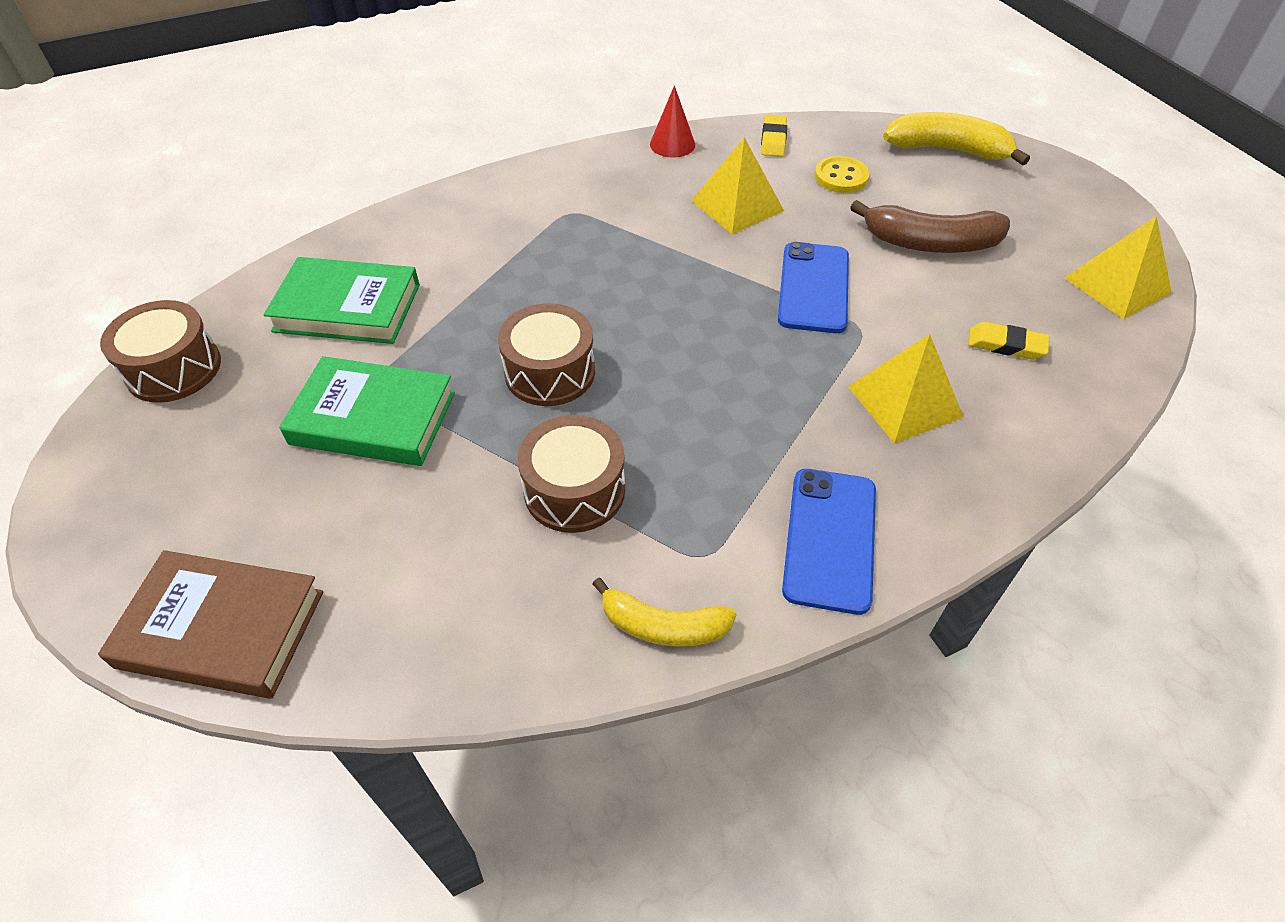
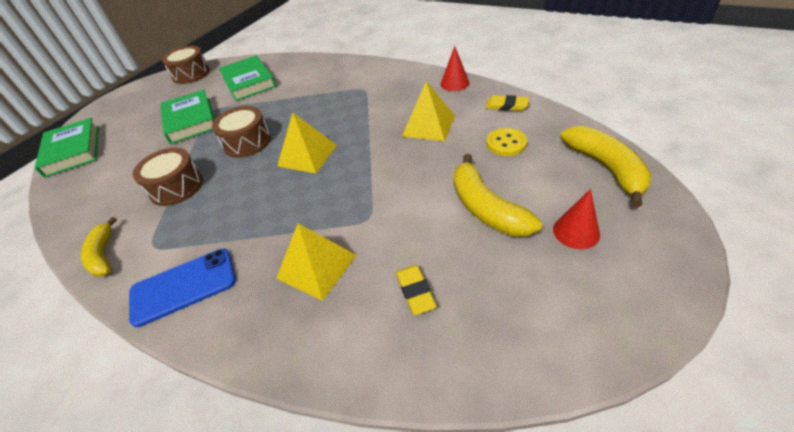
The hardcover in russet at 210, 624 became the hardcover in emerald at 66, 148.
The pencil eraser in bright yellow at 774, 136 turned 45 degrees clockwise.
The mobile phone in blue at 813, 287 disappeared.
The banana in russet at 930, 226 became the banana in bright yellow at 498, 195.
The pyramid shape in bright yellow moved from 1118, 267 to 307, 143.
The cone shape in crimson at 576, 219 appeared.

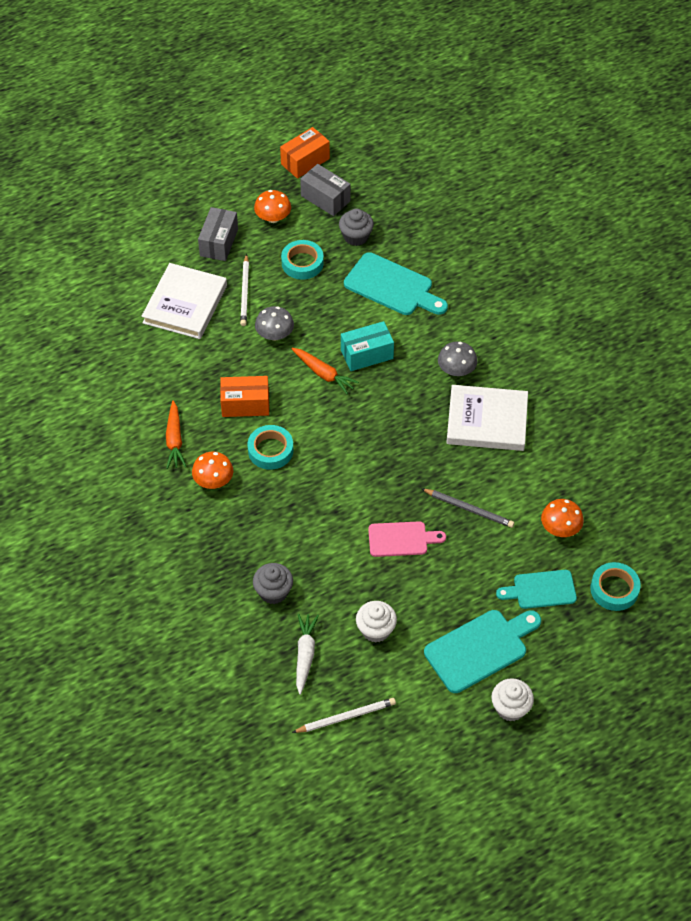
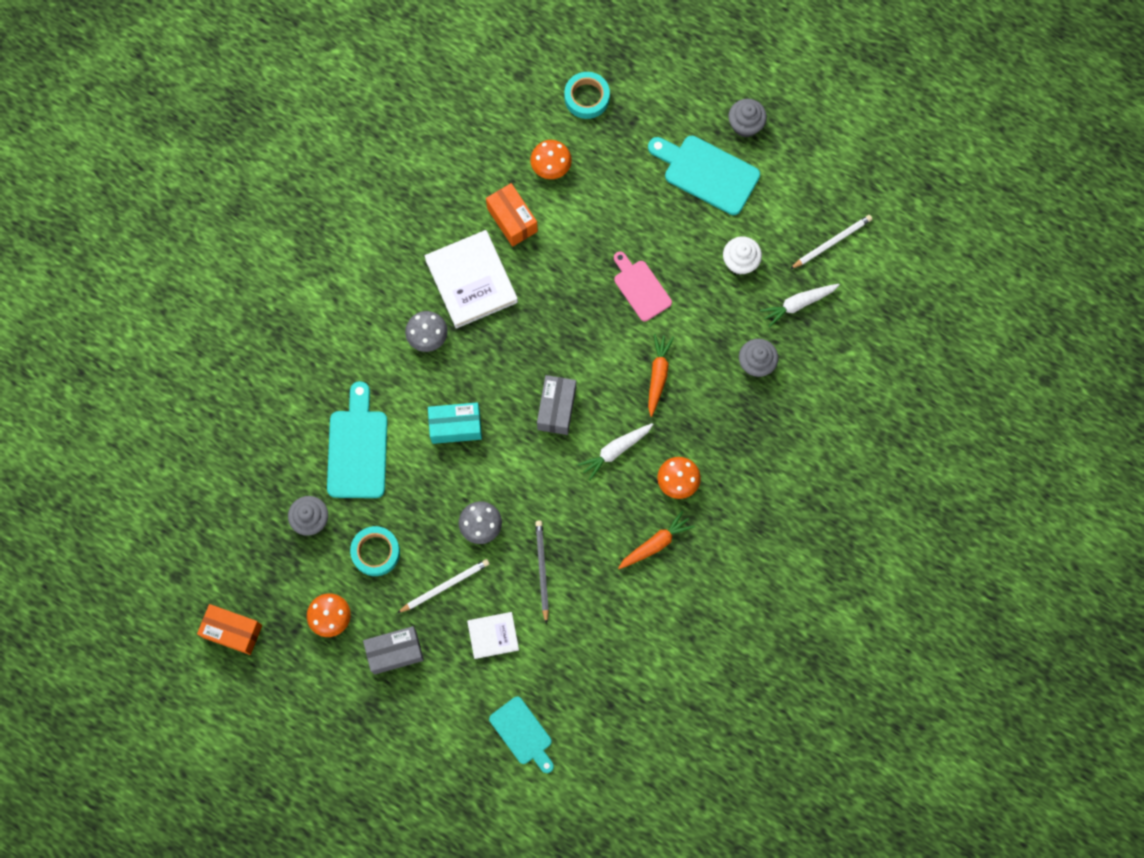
The hardcover in white at 184, 301 changed to 0.54 times the size.
The parcel in orange moved from 244, 396 to 512, 215.
The roll of tape in aqua at 270, 447 was replaced by the root vegetable in white at 615, 452.
The root vegetable in orange moved from 325, 371 to 661, 375.
The wooden pencil in white at 344, 715 turned 105 degrees clockwise.
The parcel in gray moved from 325, 190 to 556, 405.
The parcel in aqua at 367, 346 turned 45 degrees counterclockwise.
The wooden pencil in gray moved from 467, 508 to 542, 572.
The fairy cake in white at 512, 700 became the fairy cake in gray at 747, 118.
The chopping board in aqua moved from 536, 589 to 521, 735.

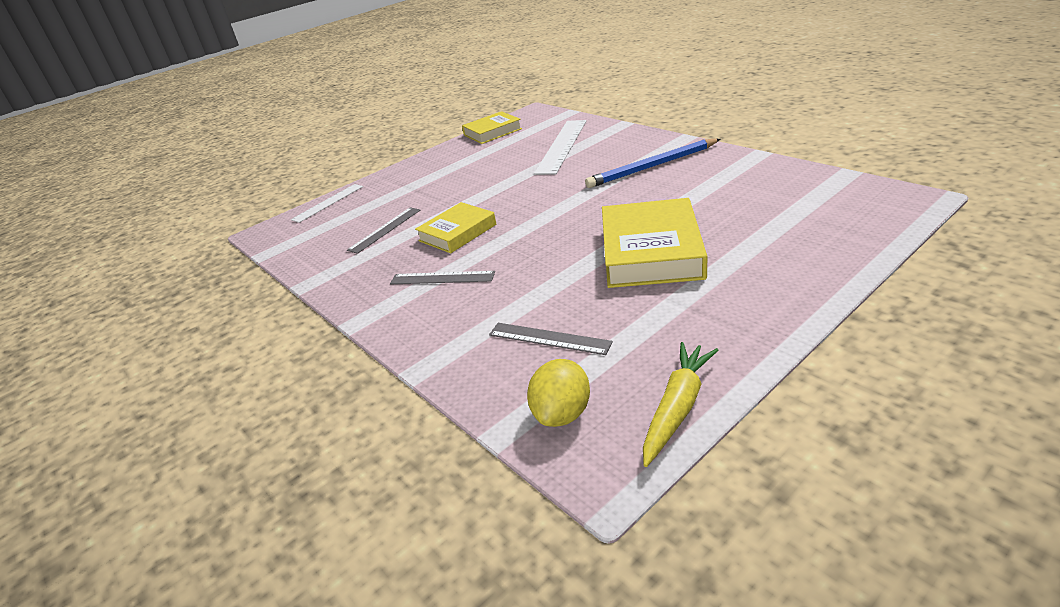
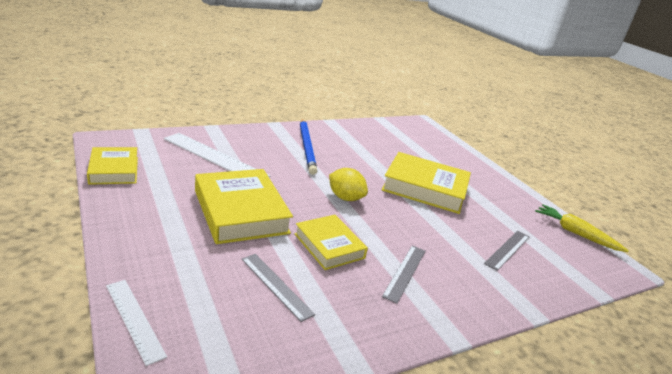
The toy lemon in bright yellow moved from 558, 393 to 348, 184.
The hardcover in bright yellow at 244, 206 appeared.

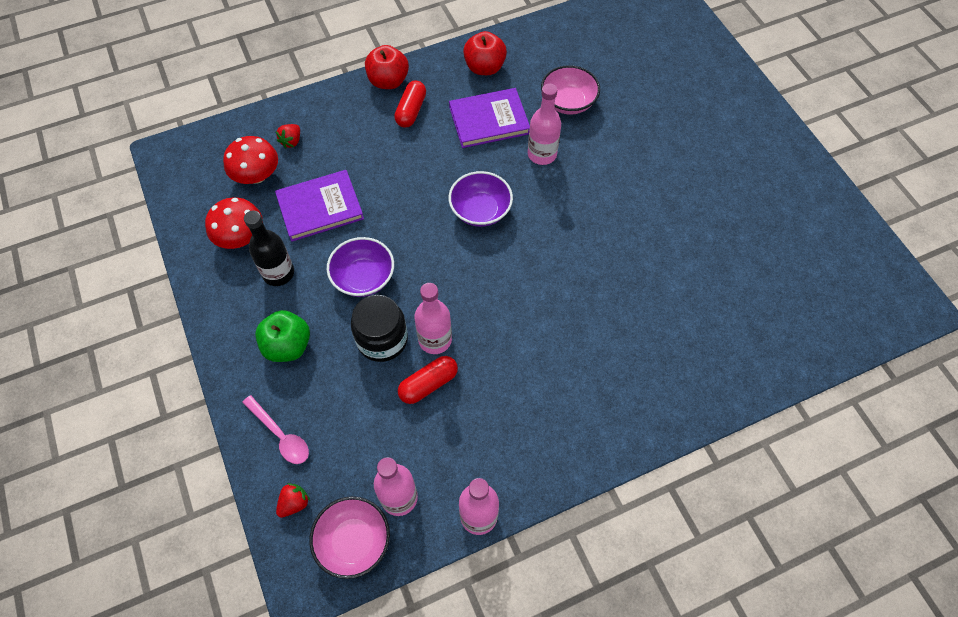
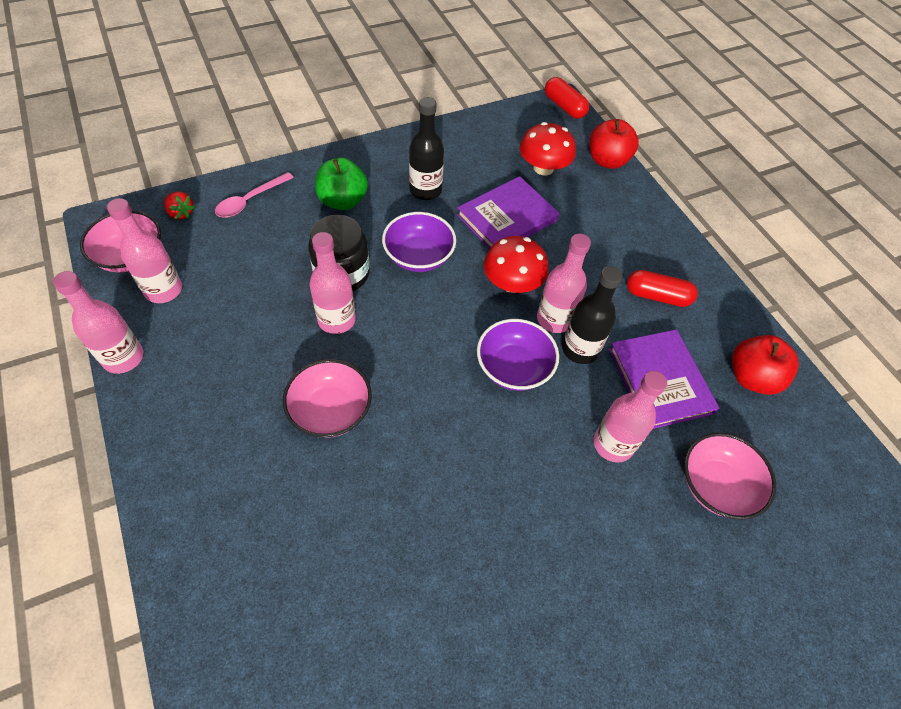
The fungus in crimson moved from 234, 223 to 516, 264.
The hardcover in royal purple at 319, 206 turned 75 degrees clockwise.
The strawberry in crimson at 288, 136 disappeared.
The toy apple in crimson moved from 387, 67 to 614, 144.
The capsule in crimson moved from 428, 380 to 567, 98.
The deep dish in rose-pink at 327, 398 appeared.
The bottle in rose-pink at 564, 283 appeared.
The bottle in ebony at 592, 315 appeared.

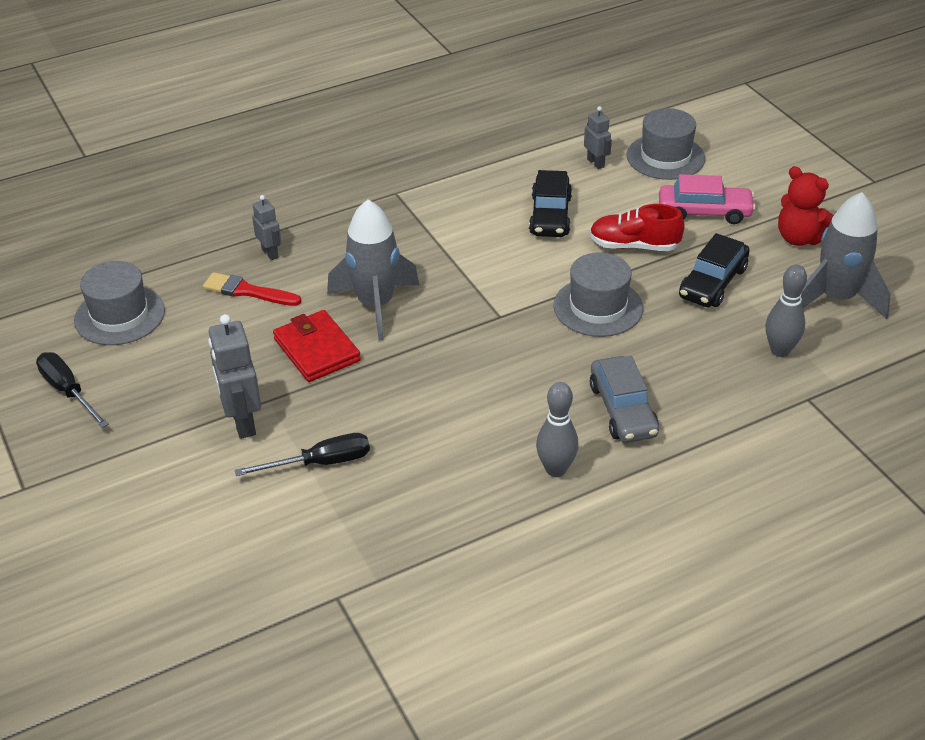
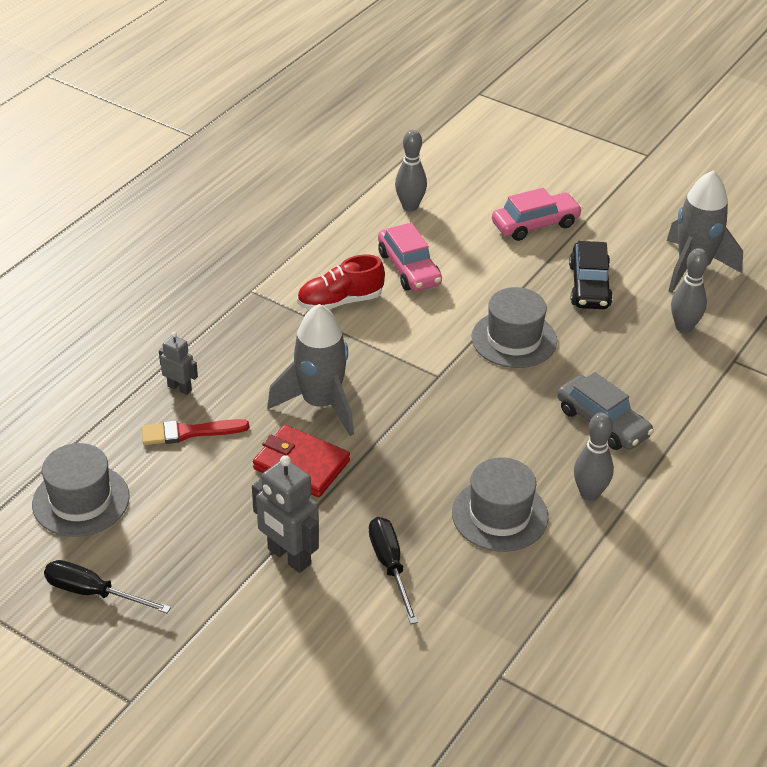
The hand screwdriver in ebony at 302, 454 turned 60 degrees counterclockwise.
The toy car in ebony at 550, 203 became the toy car in rose-pink at 410, 257.
The robot figure in gray at 598, 137 was replaced by the skittle in gray at 411, 170.
The sneaker in crimson moved from 637, 227 to 341, 282.
The tall hat in gray moved from 666, 144 to 500, 504.
The stuffed bear in crimson at 806, 206 disappeared.

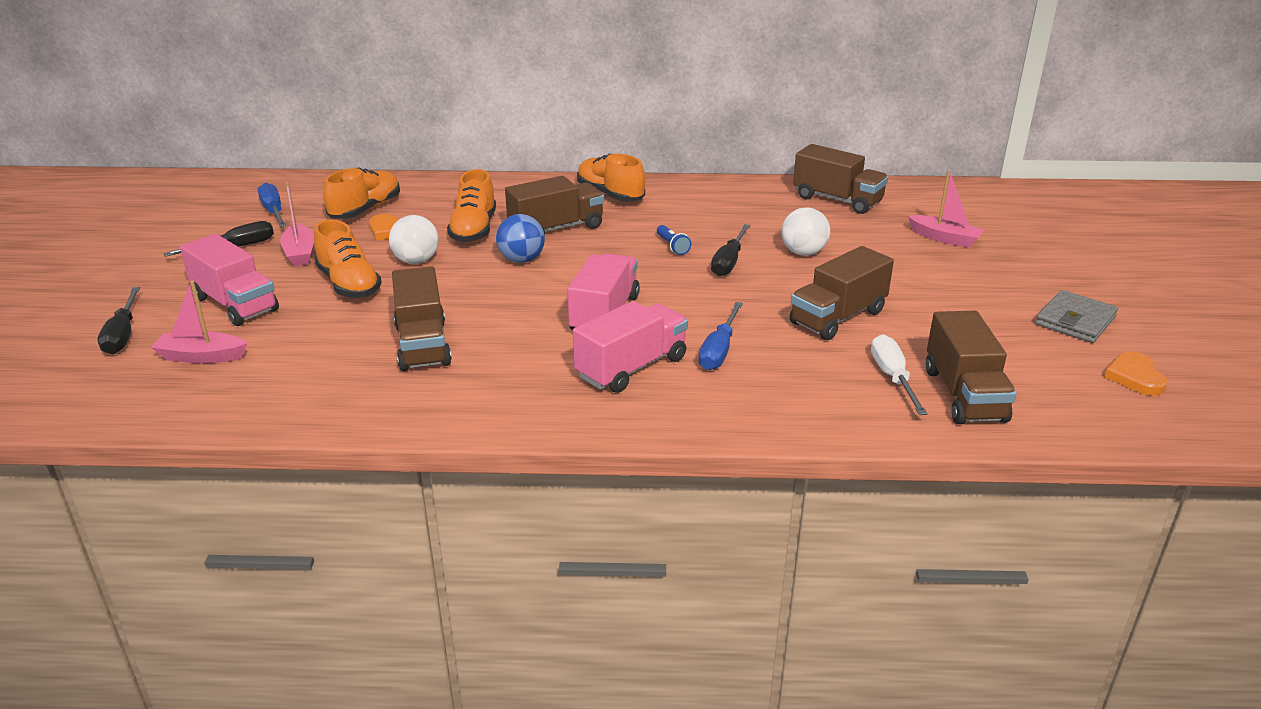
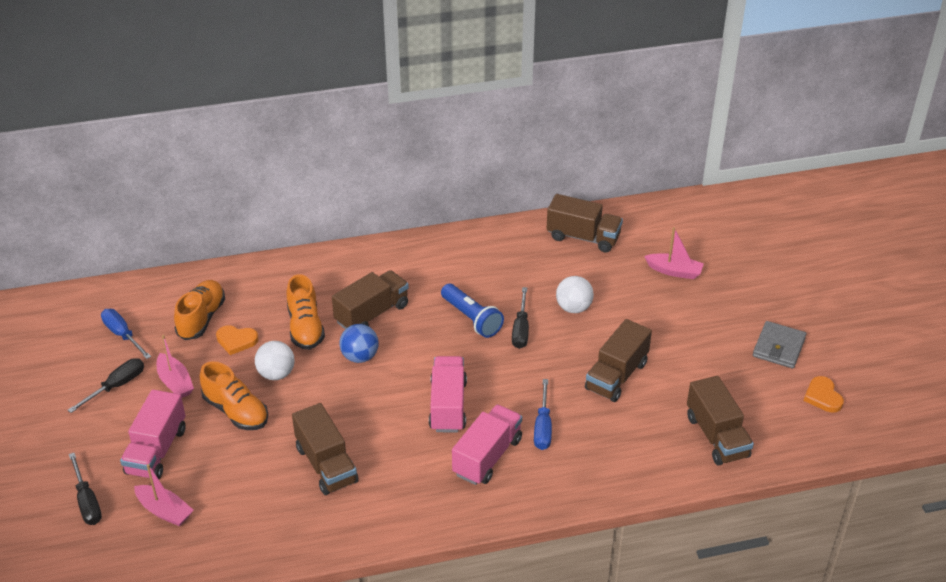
The toy boat in rose-pink at 199, 322 turned 135 degrees counterclockwise.
The truck in rose-pink at 229, 280 turned 75 degrees clockwise.
The sneaker in orange at 611, 177 disappeared.
The pocket torch in blue at 674, 240 changed to 1.86 times the size.
The hand screwdriver in white at 899, 374 disappeared.

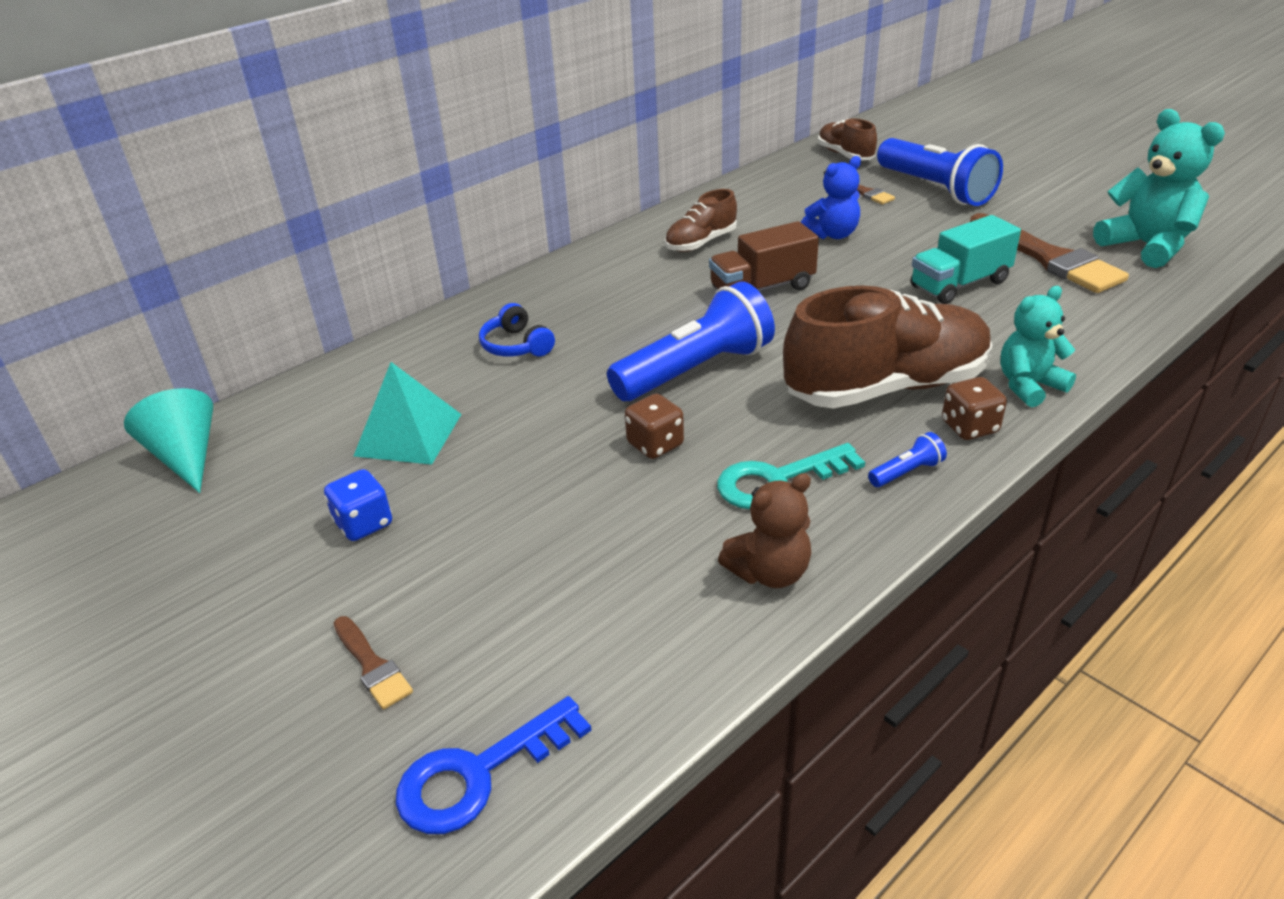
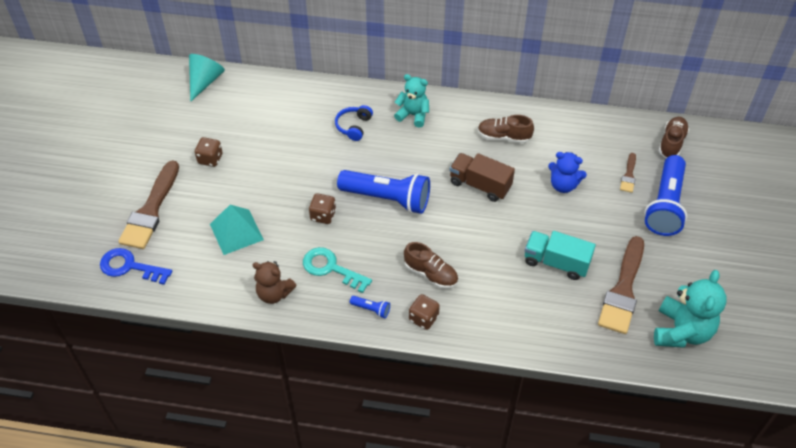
The game die in blue at 358, 505 became the game die in russet at 208, 152.
The brush in russet at 373, 662 changed to 2.10 times the size.
The pyramid shape in aqua moved from 407, 413 to 237, 230.
The sneaker in russet at 888, 347 changed to 0.51 times the size.
The stuffed bear in aqua moved from 1038, 346 to 411, 100.

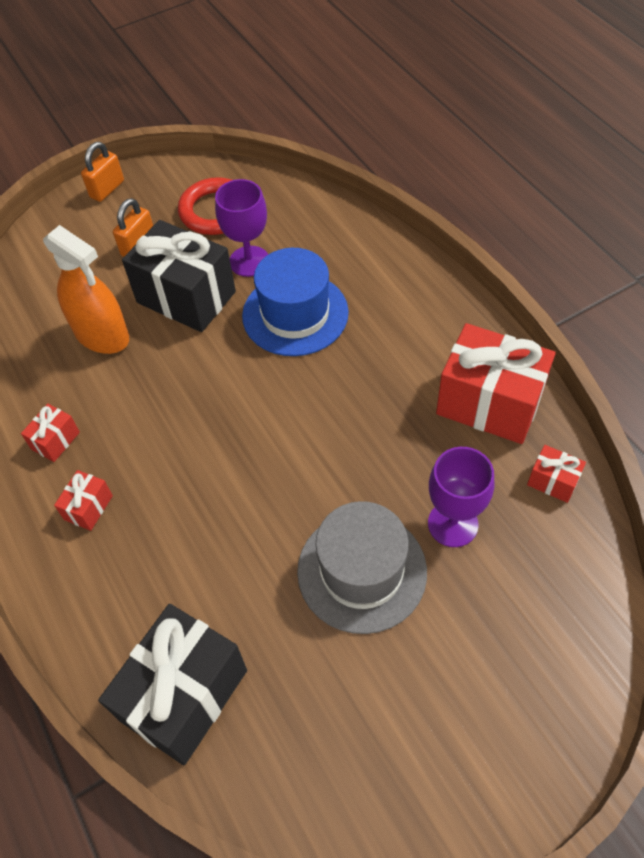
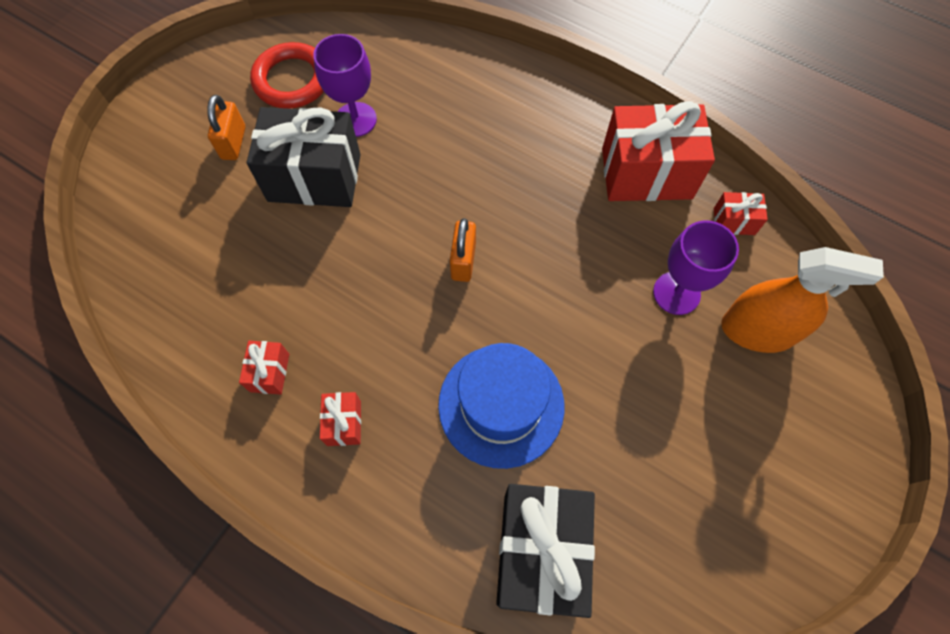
The spray cleaner in orange moved from 86, 289 to 802, 300.
The small lock in orange moved from 102, 172 to 463, 250.
The tall hat in blue moved from 295, 302 to 501, 406.
The tall hat in gray at 362, 567 disappeared.

